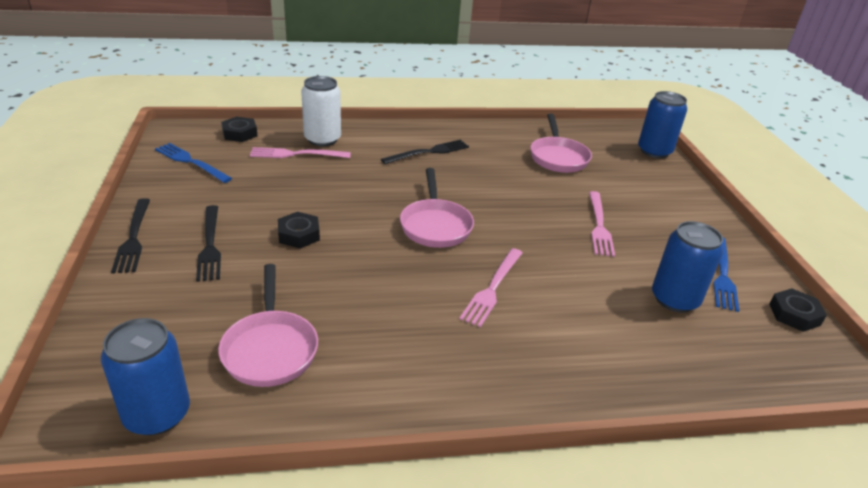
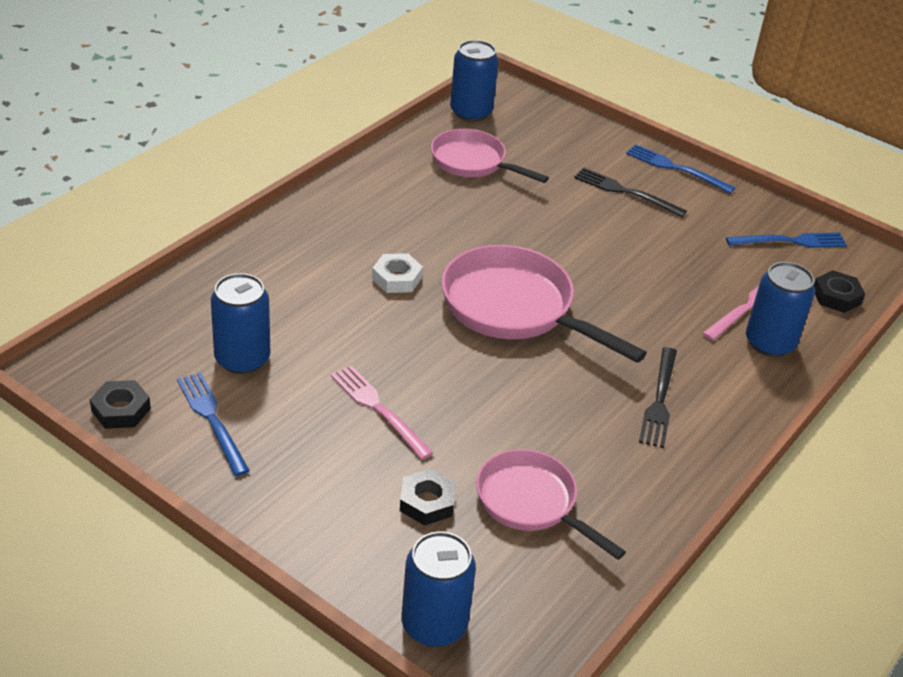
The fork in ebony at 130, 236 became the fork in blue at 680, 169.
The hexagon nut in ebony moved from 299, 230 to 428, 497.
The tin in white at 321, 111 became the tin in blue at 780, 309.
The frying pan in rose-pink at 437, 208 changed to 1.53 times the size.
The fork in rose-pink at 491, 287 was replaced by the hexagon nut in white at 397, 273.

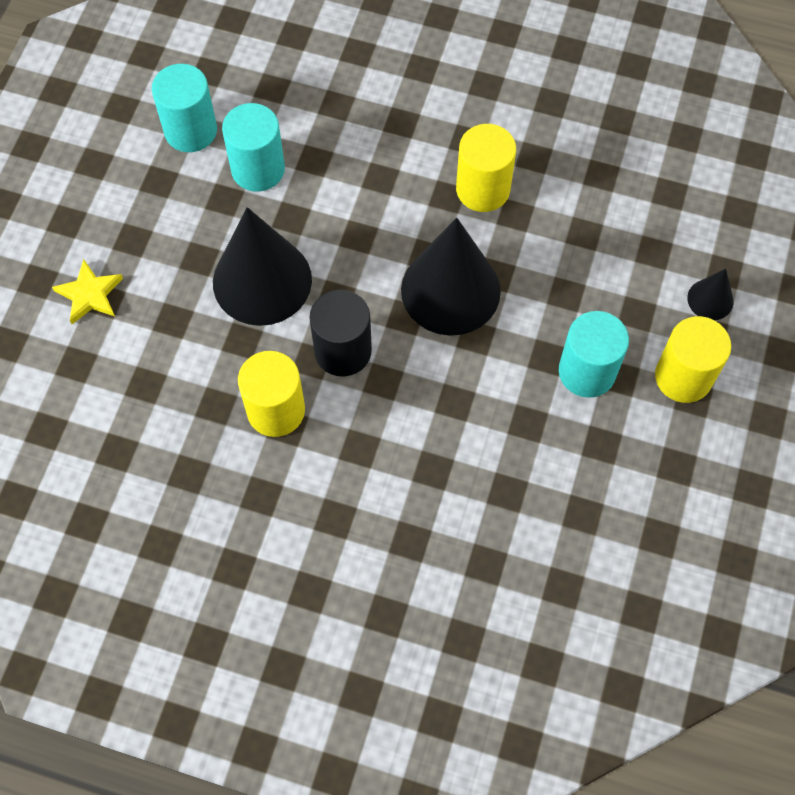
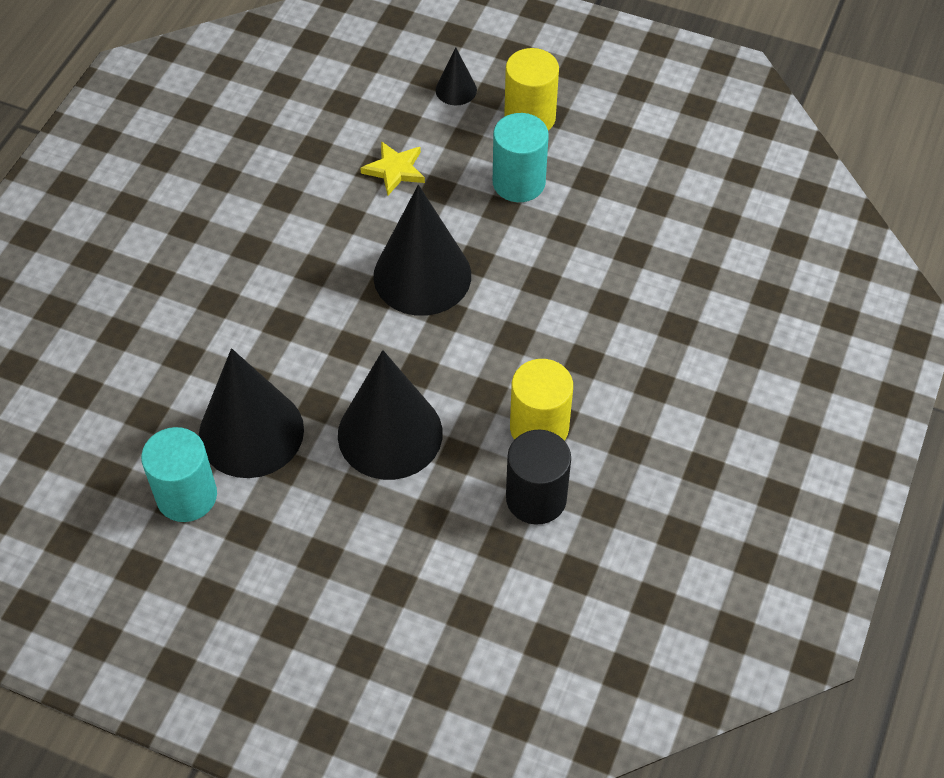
The five-pointed star in bright yellow moved from 87, 291 to 392, 168.
The solid cylinder in aqua at 253, 147 was replaced by the cone shape in ebony at 251, 413.
The solid cylinder in ebony moved from 340, 333 to 538, 477.
The solid cylinder in bright yellow at 486, 168 disappeared.

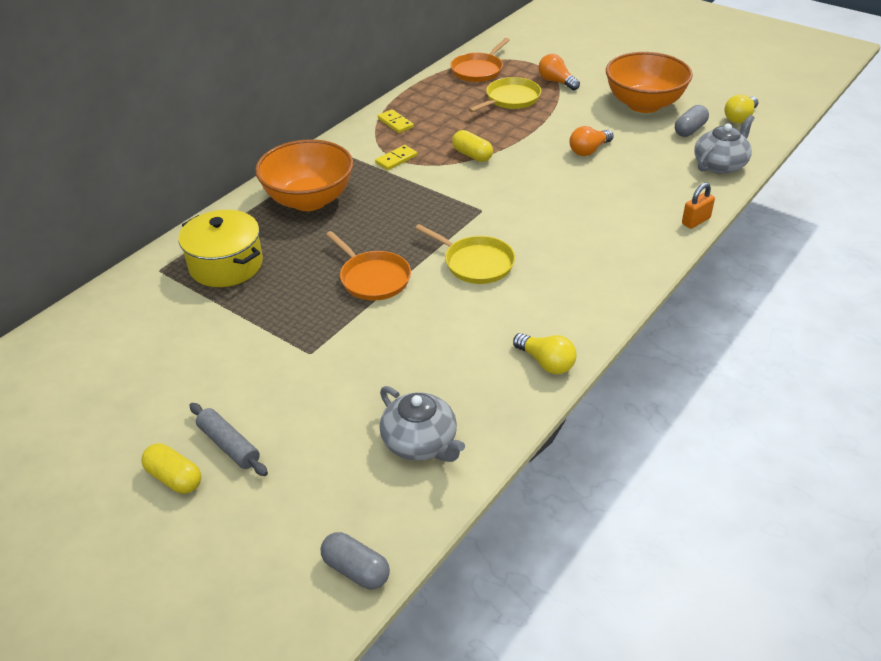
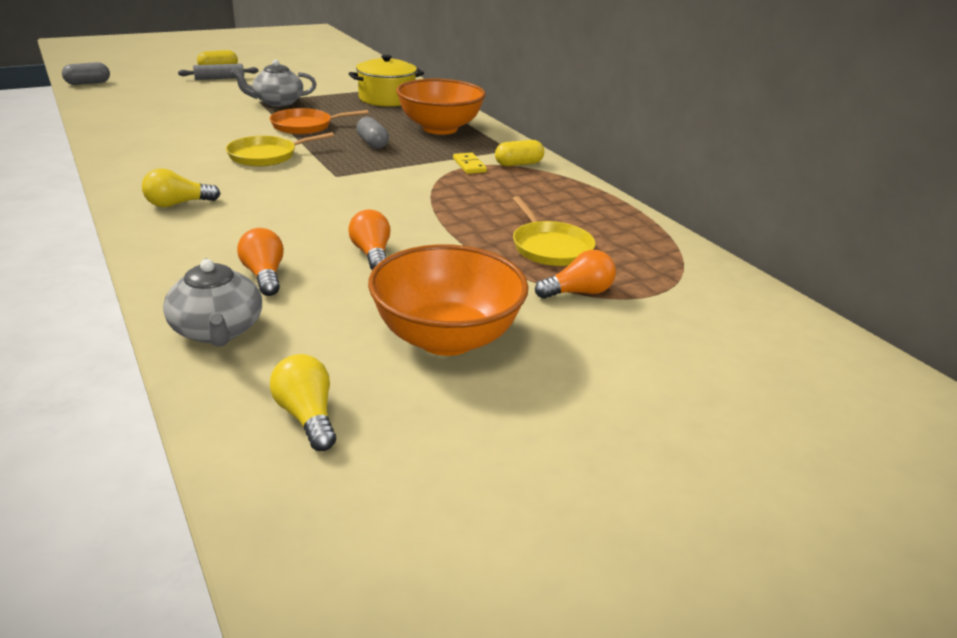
The domino in bright yellow at 396, 121 disappeared.
The tea pot in gray moved from 422, 424 to 273, 83.
The frying pan in orange at 480, 60 disappeared.
The capsule in bright yellow moved from 472, 146 to 519, 153.
The light bulb in bright yellow moved from 545, 353 to 181, 187.
The capsule in gray moved from 692, 121 to 372, 133.
The small lock in orange at 698, 206 disappeared.
The light bulb in orange at 260, 262 appeared.

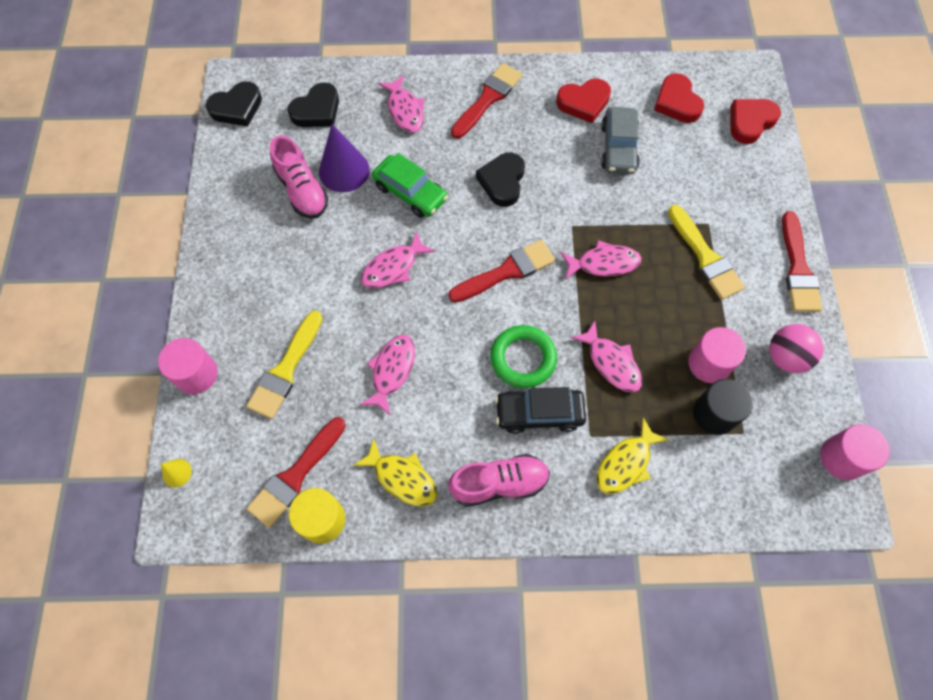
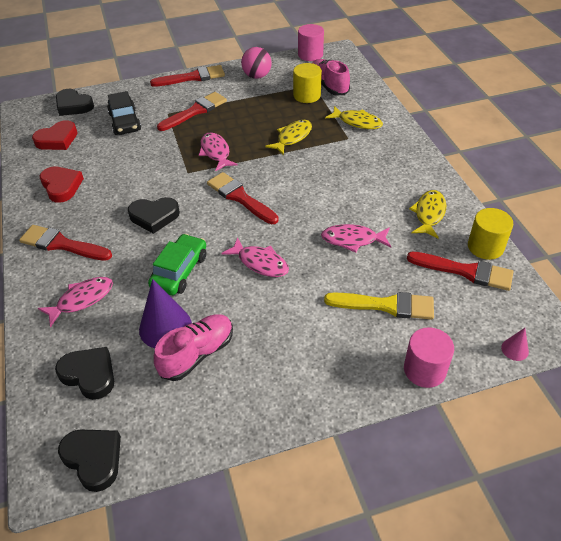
The cone shape in bright yellow at 176, 473 became the cone shape in rose-pink at 515, 344.
The sneaker in rose-pink moved from 499, 480 to 331, 77.
The hoop in emerald at 523, 356 disappeared.
The toy car in ebony moved from 540, 410 to 124, 113.
The toy fish in rose-pink at 606, 357 became the toy fish in bright yellow at 288, 137.
The toy car in gray at 620, 140 disappeared.
The brush in bright yellow at 706, 252 became the brush in crimson at 192, 111.
The solid cylinder in rose-pink at 717, 355 disappeared.
The solid cylinder in ebony at 723, 407 became the solid cylinder in bright yellow at 307, 83.
The love heart in crimson at 755, 121 became the love heart in ebony at 75, 102.

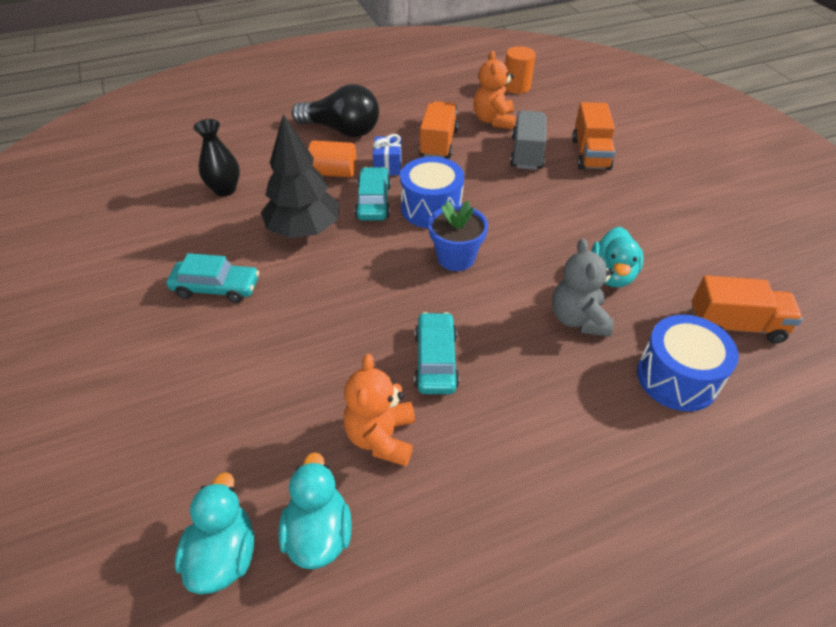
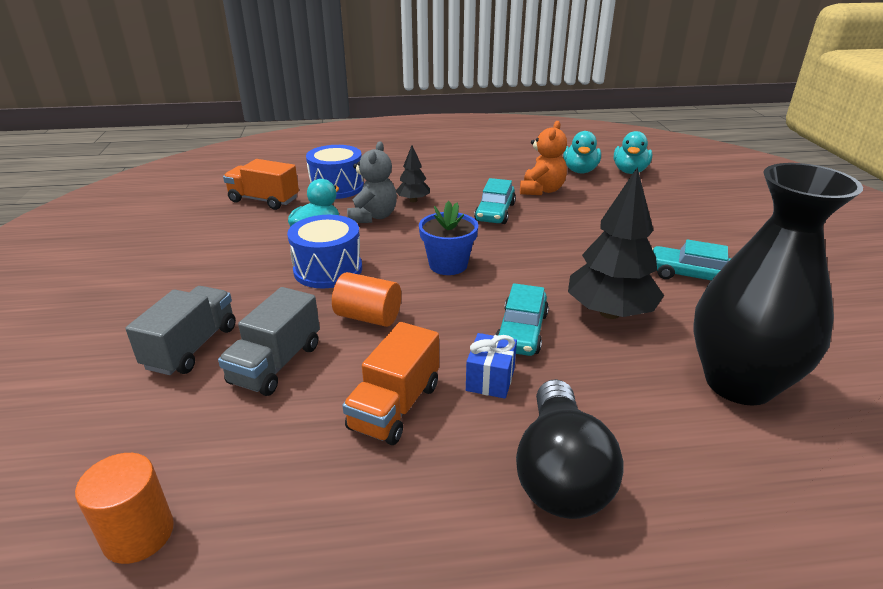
The tall vase in ebony at 216, 157 changed to 2.03 times the size.
The light bulb in ebony at 335, 110 turned 120 degrees counterclockwise.
The solid cylinder in orange moved from 332, 159 to 366, 299.
The toy drum in blue moved from 432, 192 to 324, 251.
The stuffed bear in orange at 494, 90 disappeared.
The truck in orange at 593, 136 became the truck in gray at 180, 330.
The tree in ebony at 413, 173 appeared.

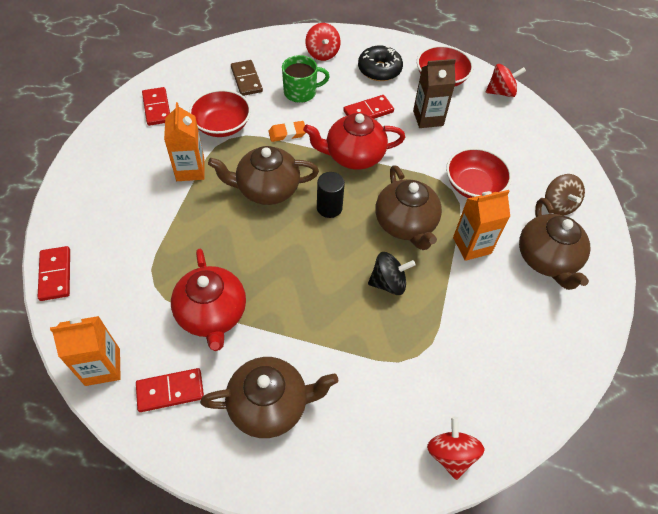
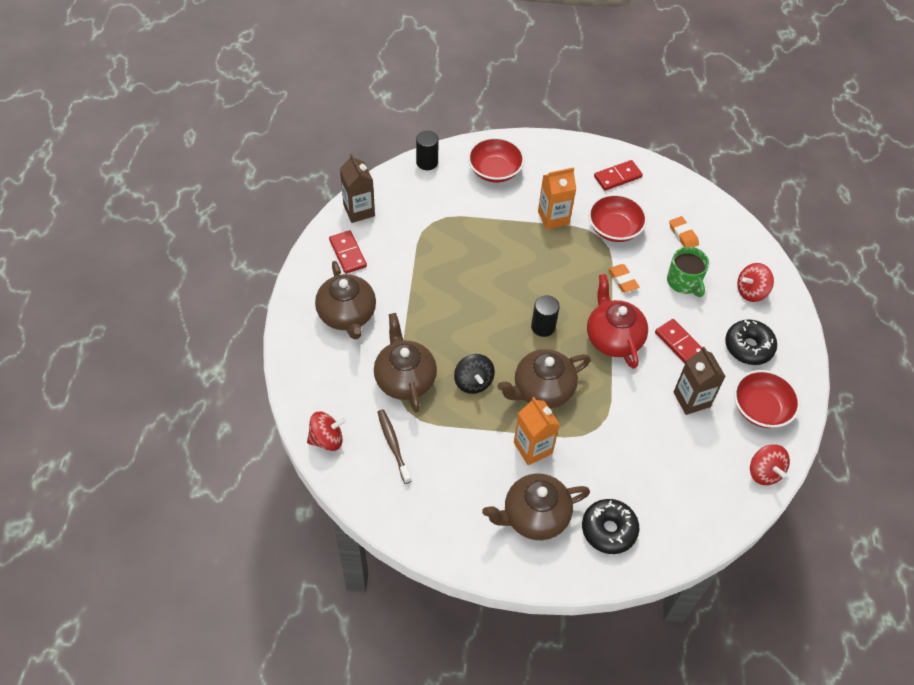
The domino in crimson at 54, 273 was replaced by the solid cylinder in ebony at 427, 150.
The carton in orange at 85, 351 became the carton in russet at 357, 188.
The tea pot in crimson at 208, 300 disappeared.
The tea pot in russet moved from 263, 175 to 405, 363.
The domino in russet at 247, 78 was replaced by the pencil eraser in orange at 684, 231.
The deep dish in crimson moved from 479, 173 to 496, 159.
The spinning top in russet at 565, 195 was replaced by the glazed donut in ebony at 610, 526.
The toothbrush in russet at 394, 447 appeared.

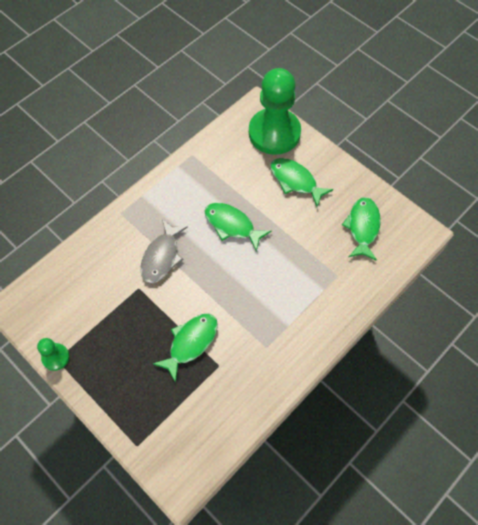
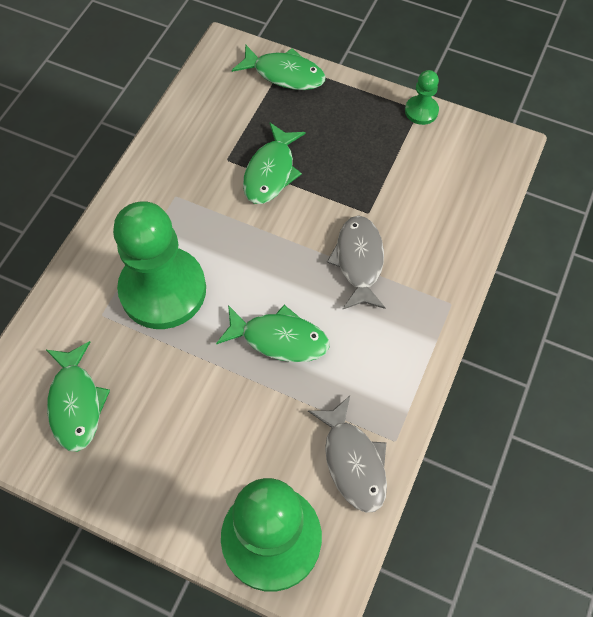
The toy fish in emerald moved from 302, 182 to 279, 67.
The pawn in emerald at 159, 265 appeared.
The toy fish in gray at 347, 454 appeared.

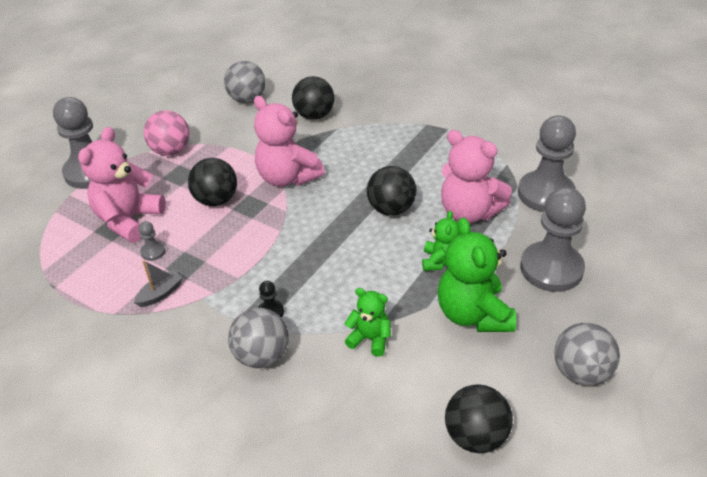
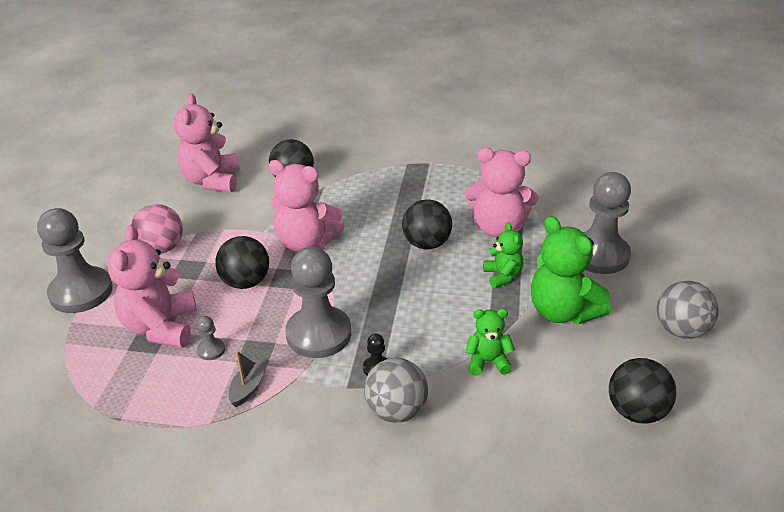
The play ball in gray at 245, 82 was replaced by the stuffed bear in rose-pink at 206, 142.
The pawn in gray moved from 547, 163 to 318, 302.

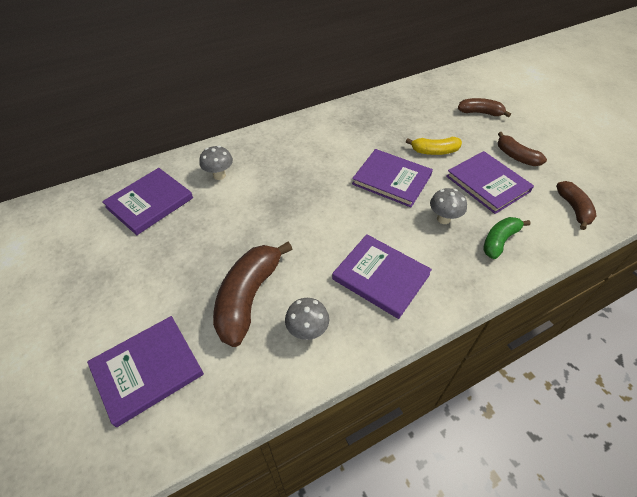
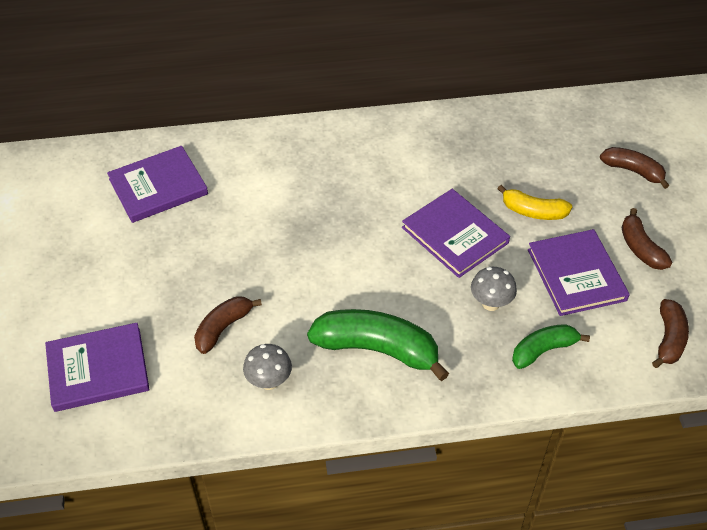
The fungus in gray at 216, 163 disappeared.
The banana in russet at 252, 294 changed to 0.59 times the size.
The hardcover in royal purple at 382, 276 was replaced by the banana in emerald at 378, 345.

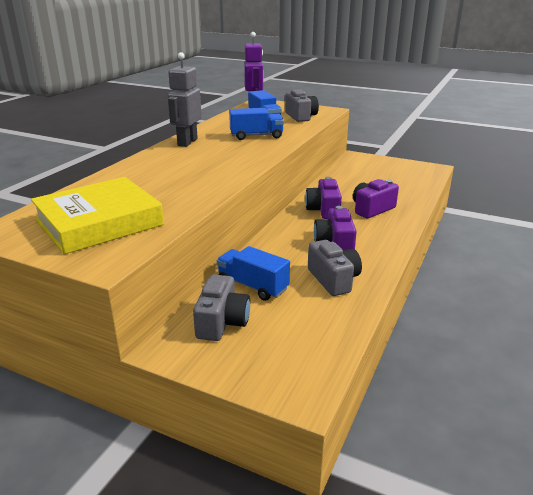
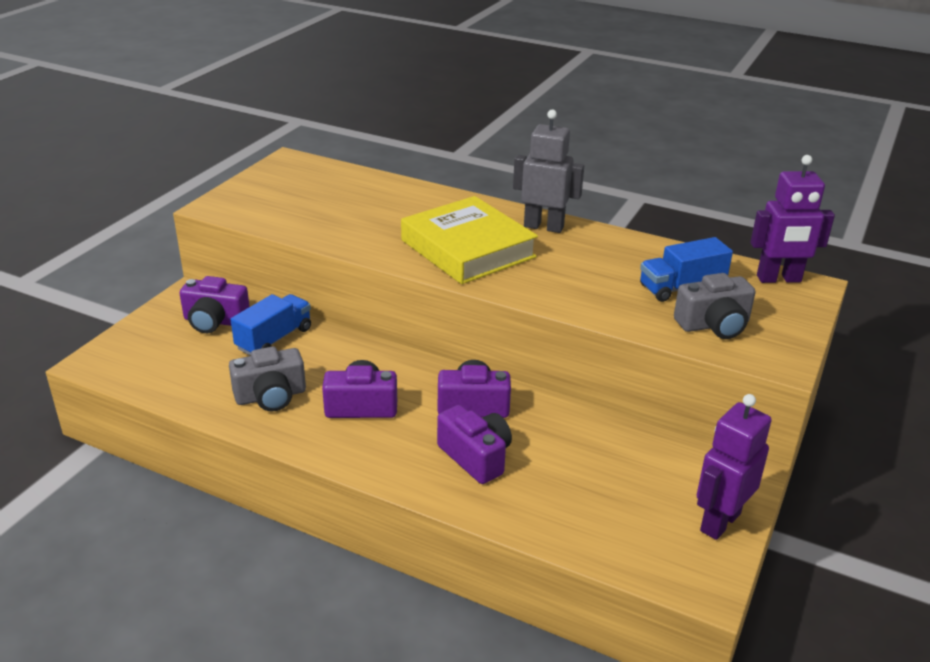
The hardcover in bright yellow moved from 97, 215 to 469, 240.
The camera in gray at 221, 308 became the camera in royal purple at 215, 304.
The truck in blue at 256, 124 disappeared.
The robot figure in royal purple at 734, 467 appeared.

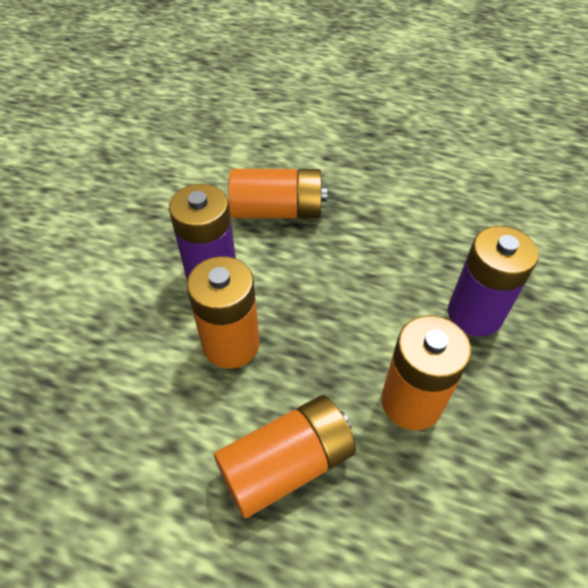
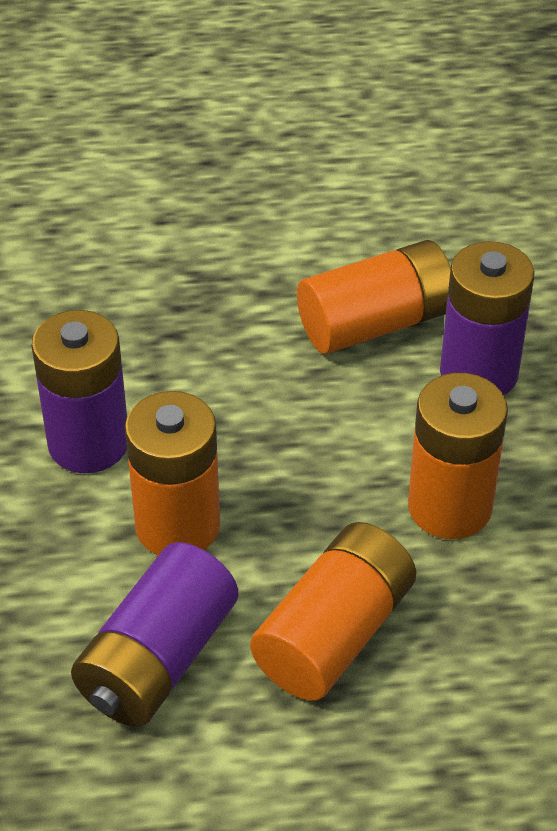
The power cell in orange moved from 277, 193 to 374, 297.
The power cell in royal purple at 154, 634 appeared.

